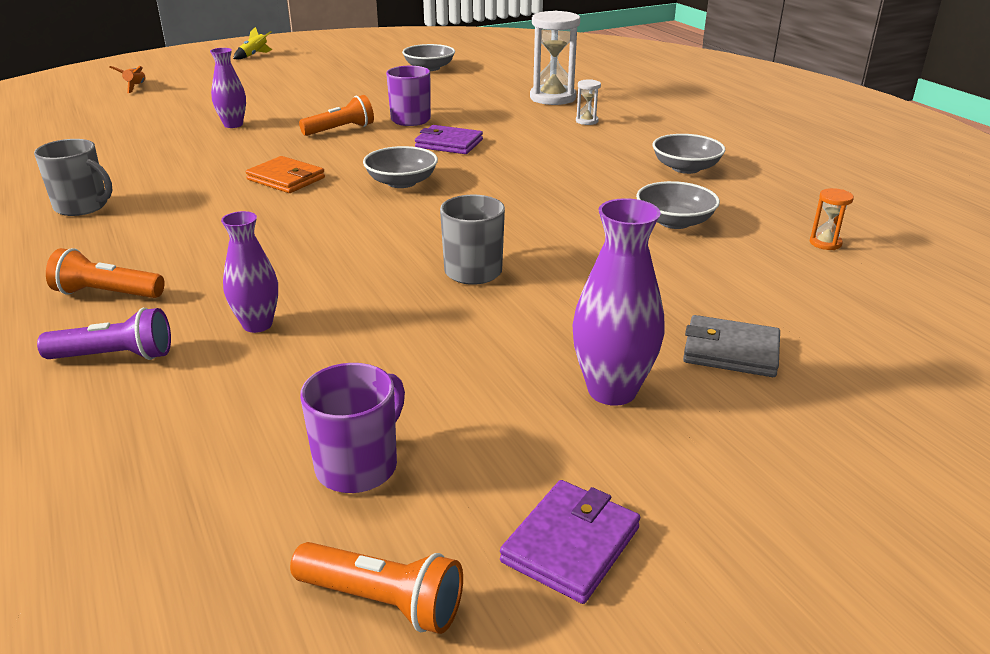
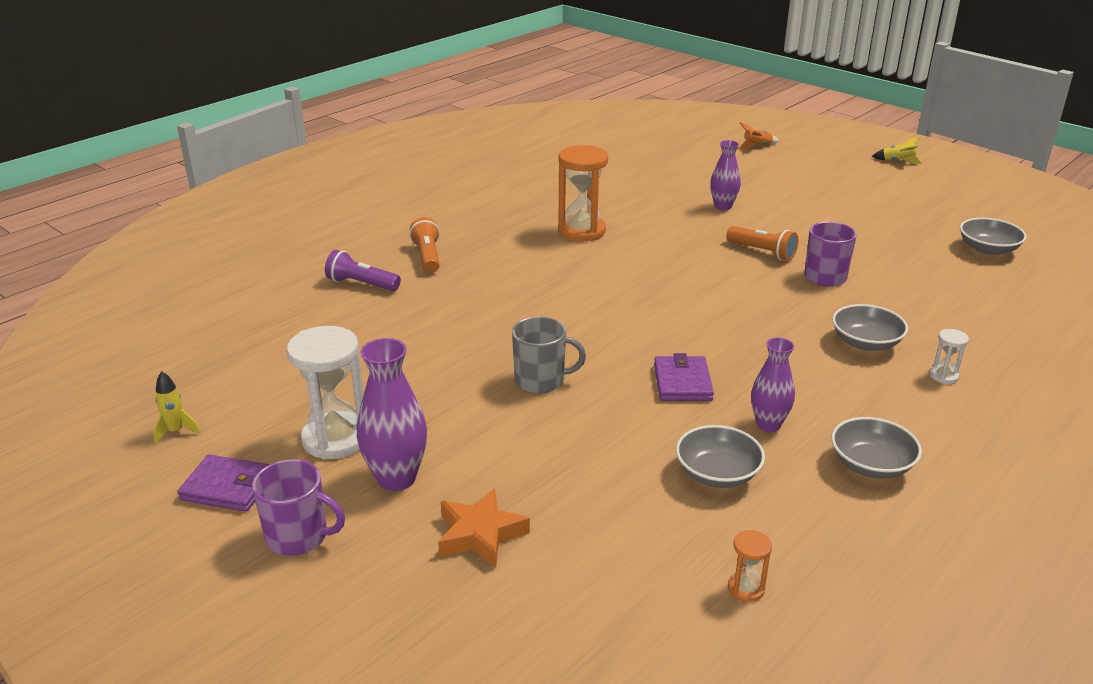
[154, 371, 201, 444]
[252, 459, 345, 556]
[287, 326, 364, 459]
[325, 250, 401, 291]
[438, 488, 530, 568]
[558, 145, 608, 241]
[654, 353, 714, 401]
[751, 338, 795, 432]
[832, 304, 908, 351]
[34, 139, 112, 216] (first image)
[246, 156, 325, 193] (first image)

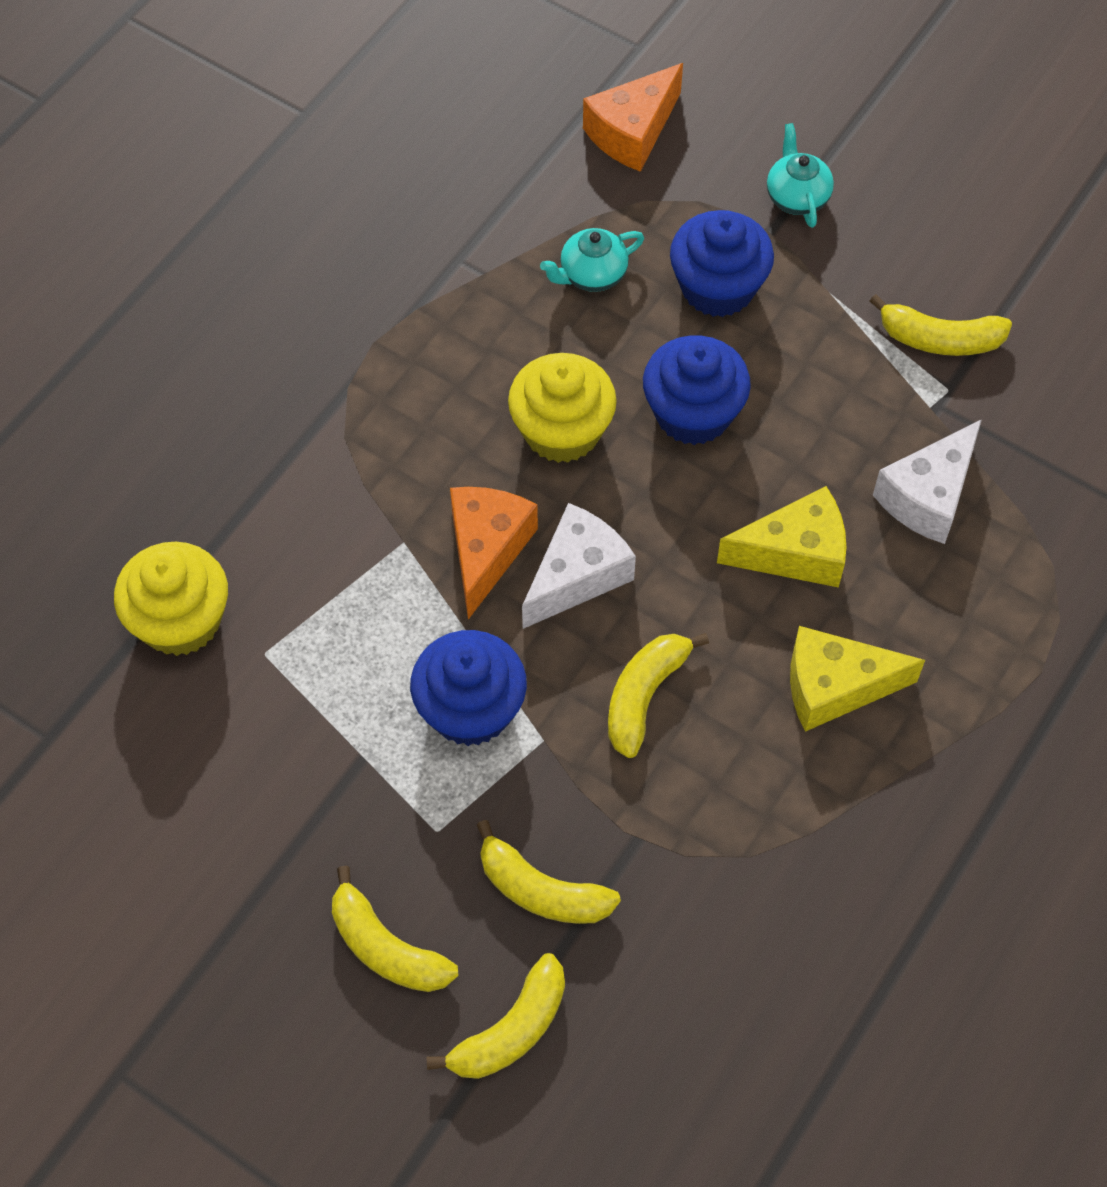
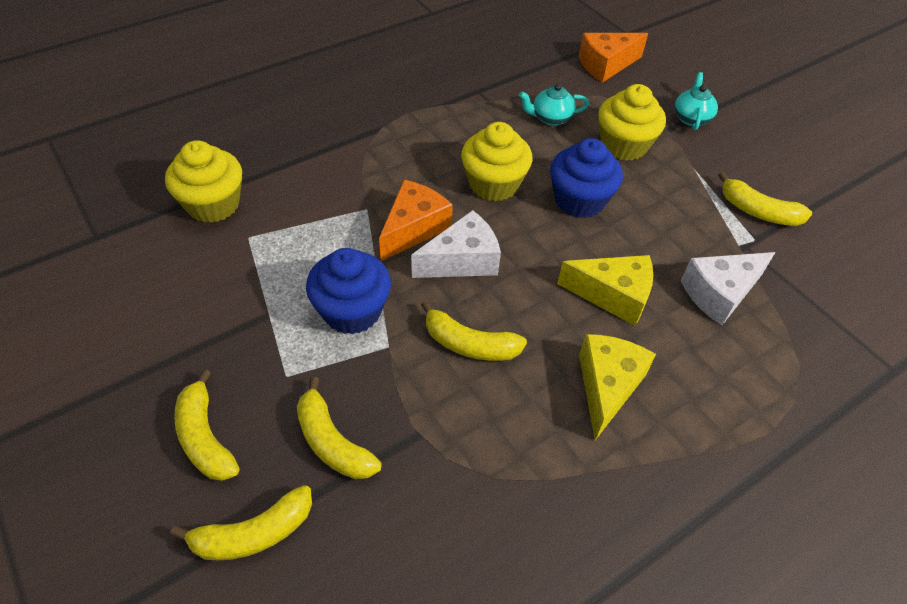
[421, 300, 527, 361]
[579, 334, 656, 440]
[598, 84, 666, 161]

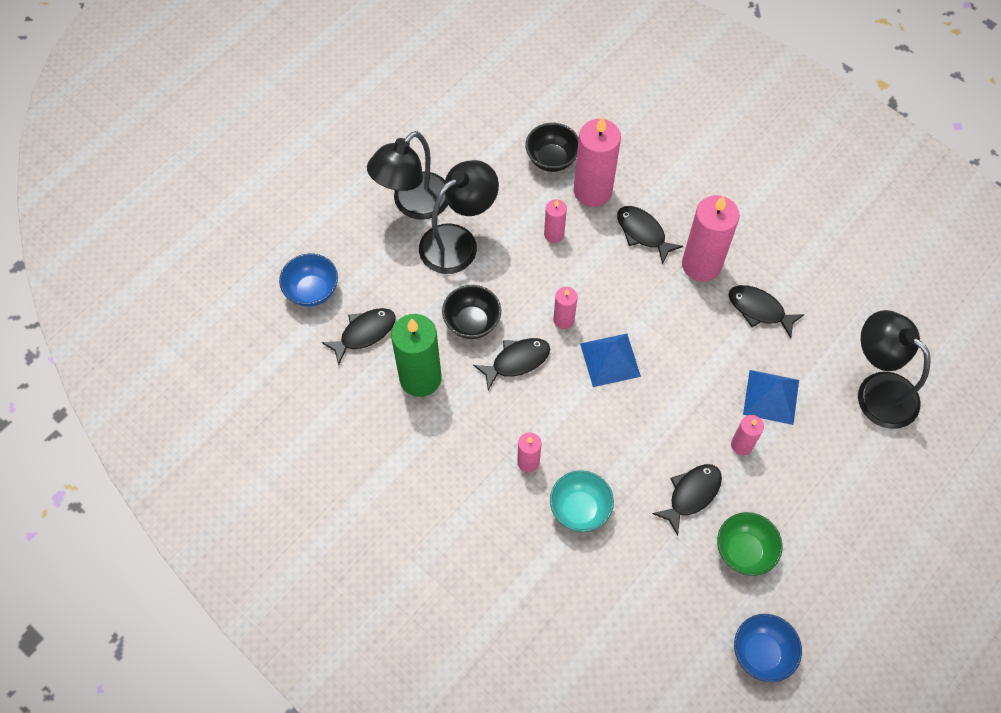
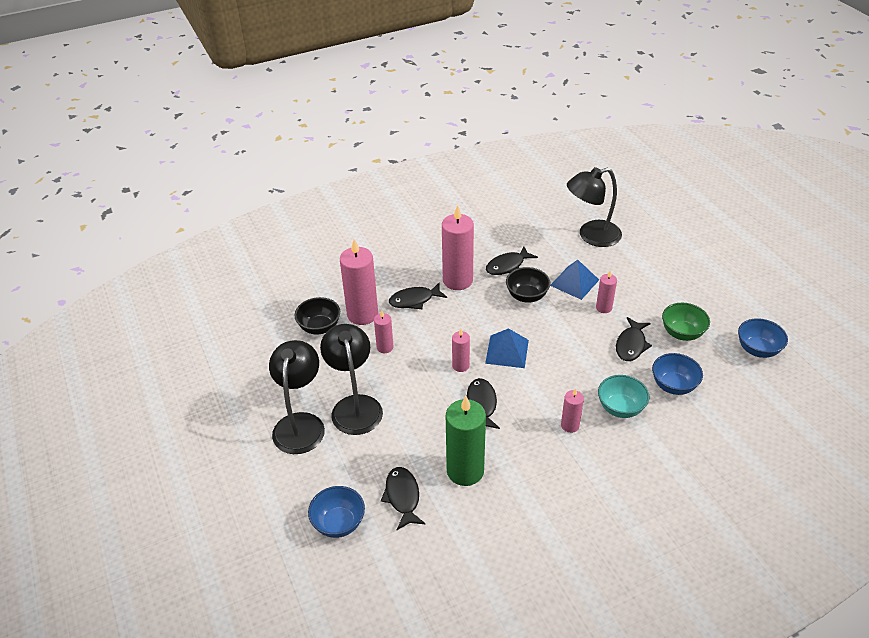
[269, 340, 325, 454]
[506, 267, 550, 303]
[616, 317, 652, 361]
[652, 353, 703, 395]

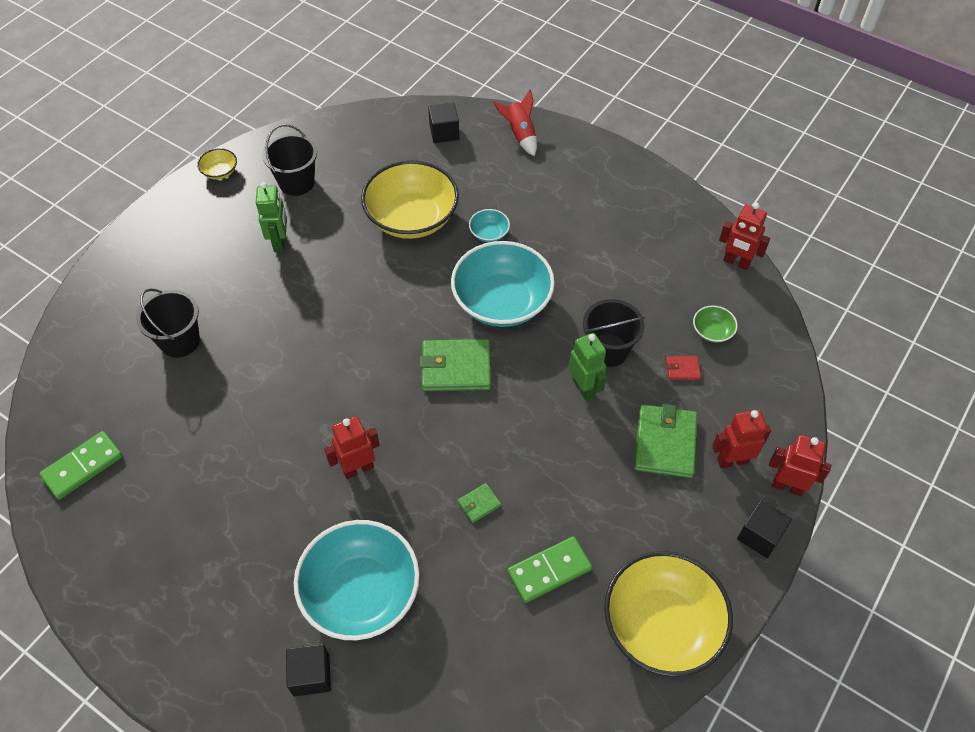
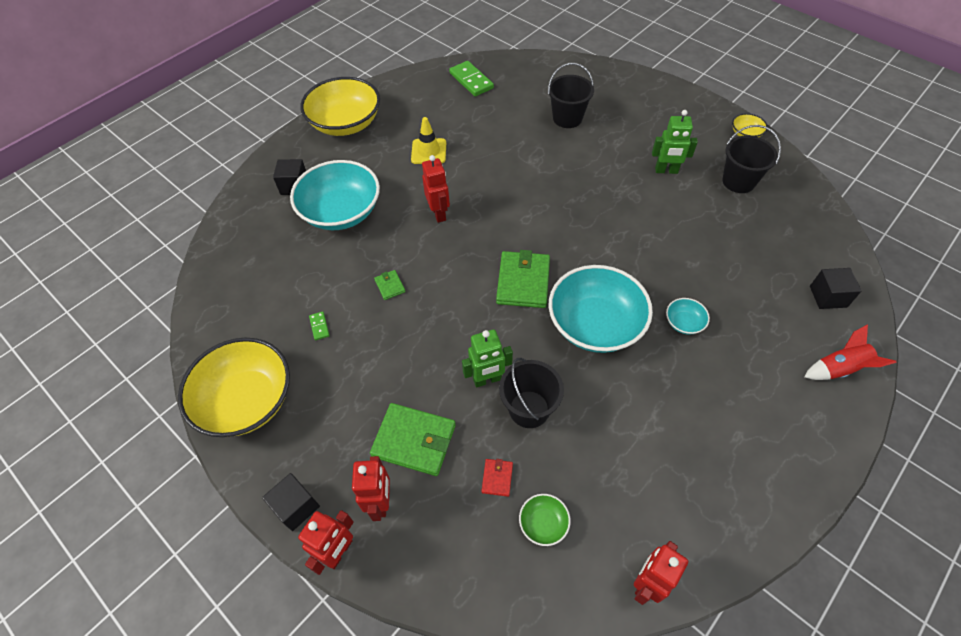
[300, 77, 380, 136]
[309, 311, 330, 340]
[411, 117, 446, 164]

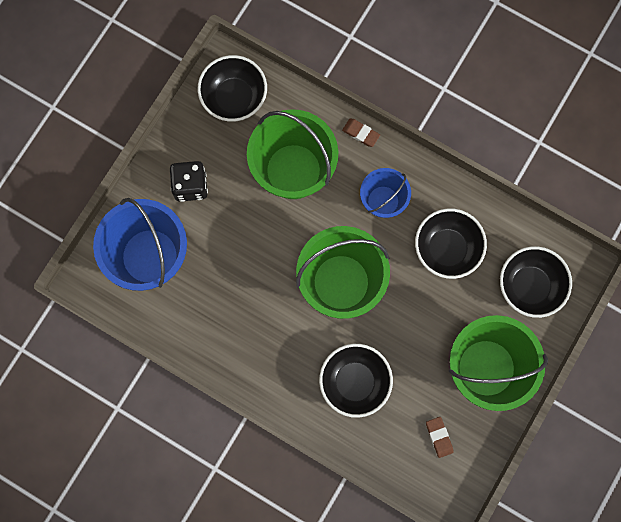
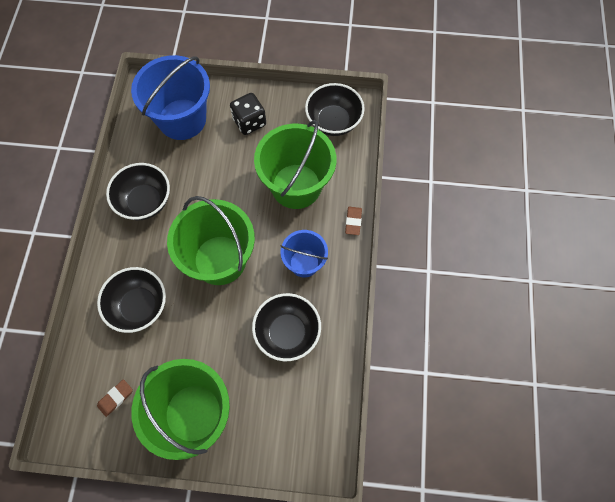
[106, 163, 170, 220]

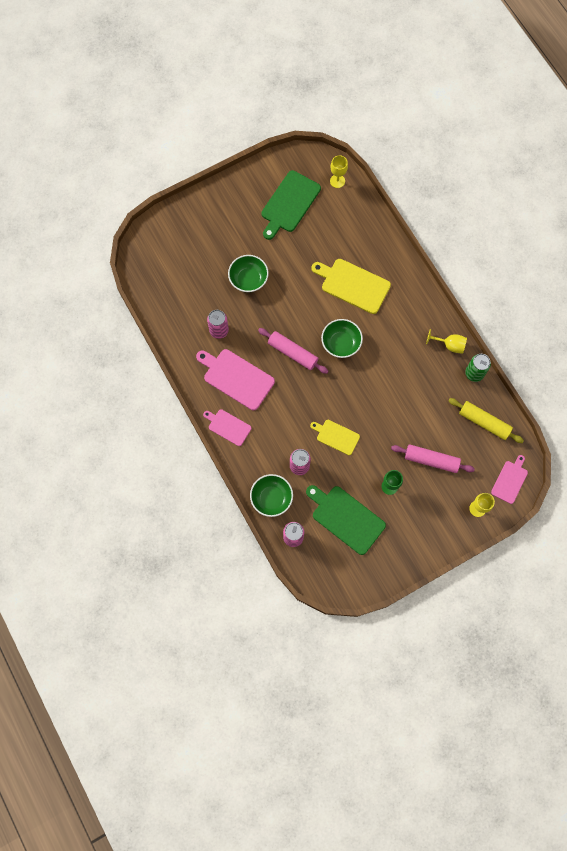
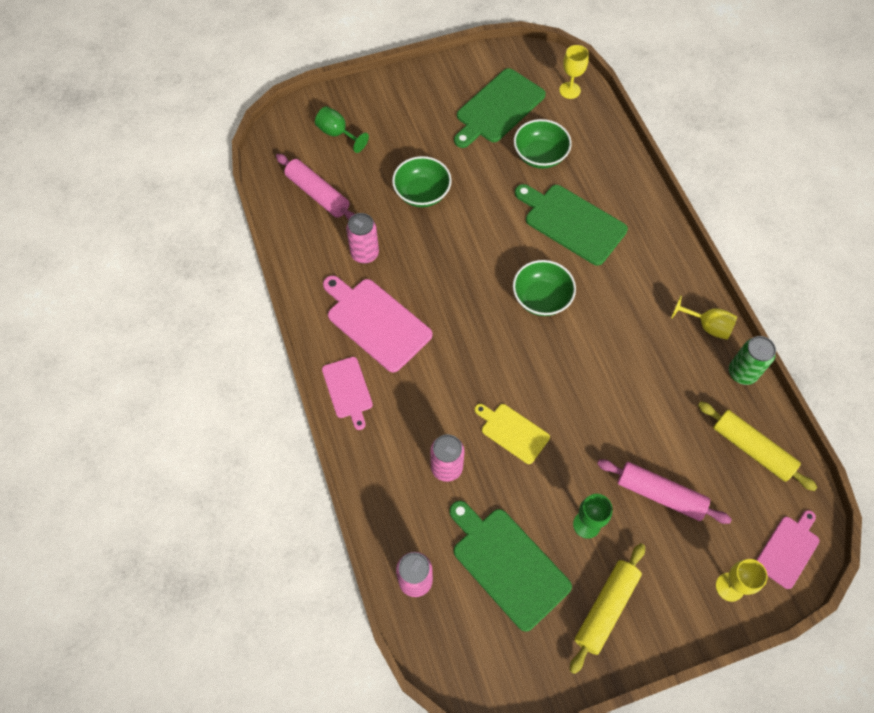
[276, 154, 355, 220]
[315, 106, 369, 153]
[322, 357, 373, 430]
[514, 119, 572, 169]
[515, 184, 628, 266]
[570, 543, 645, 674]

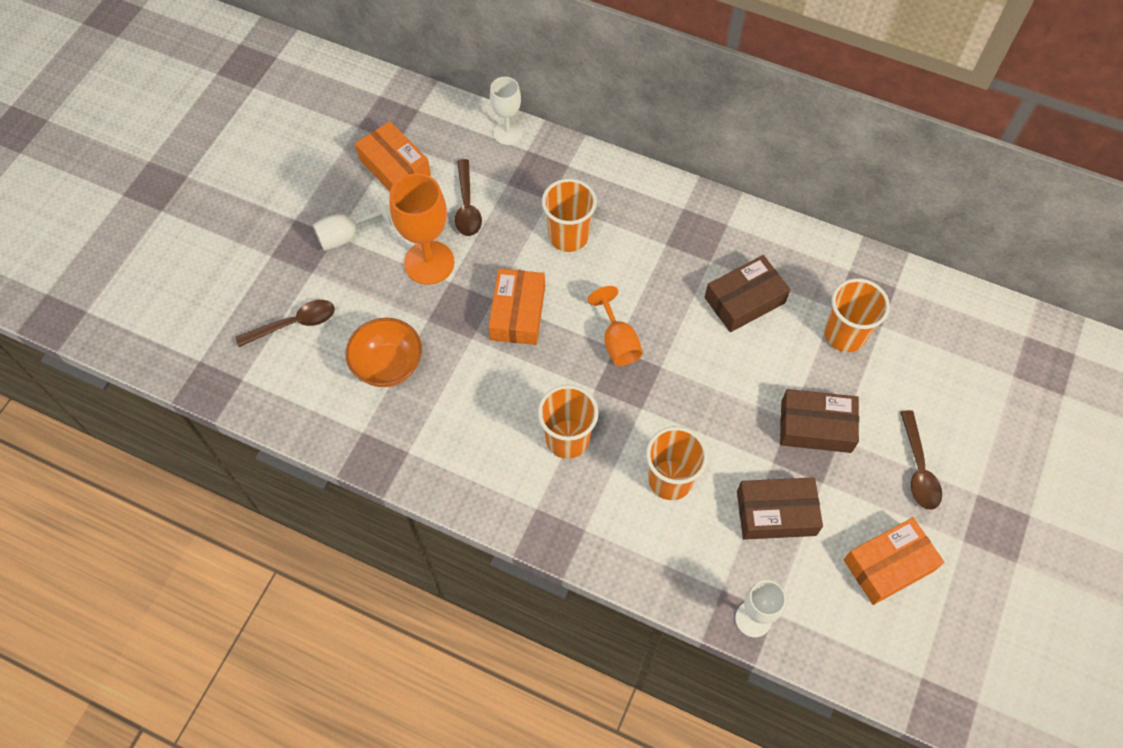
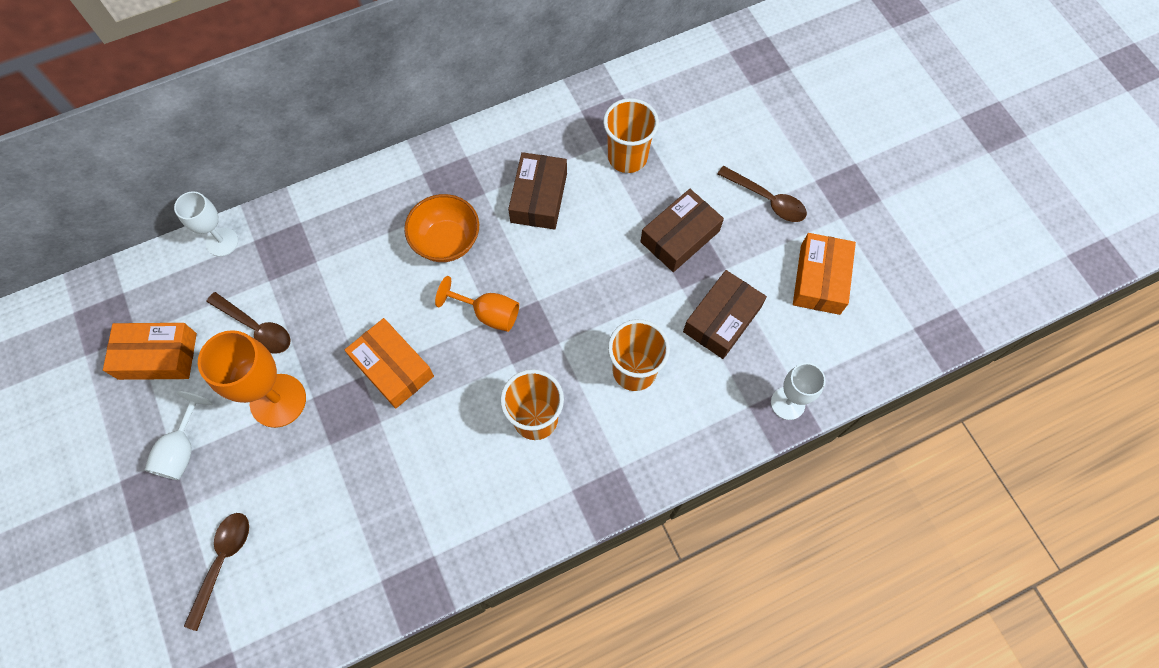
[404, 194, 479, 262]
[542, 178, 597, 252] (first image)

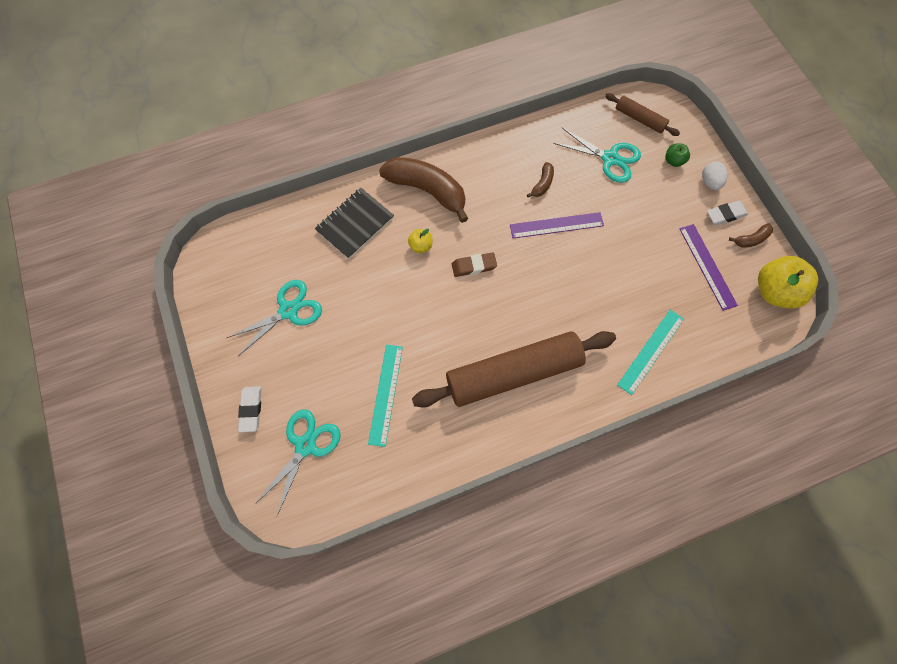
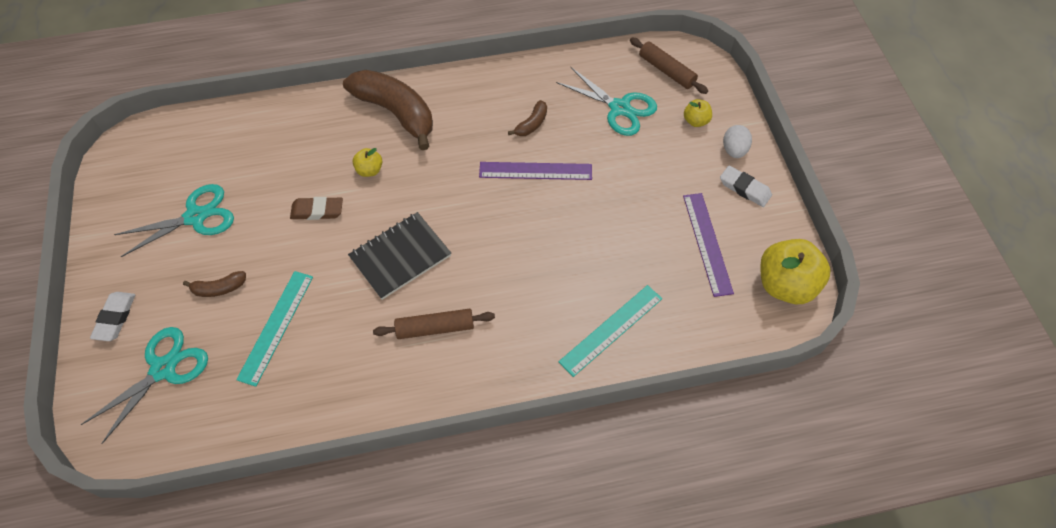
[183, 271, 246, 297]
[290, 197, 343, 220]
[348, 212, 451, 300]
[373, 309, 495, 339]
[684, 99, 712, 127]
[720, 166, 772, 207]

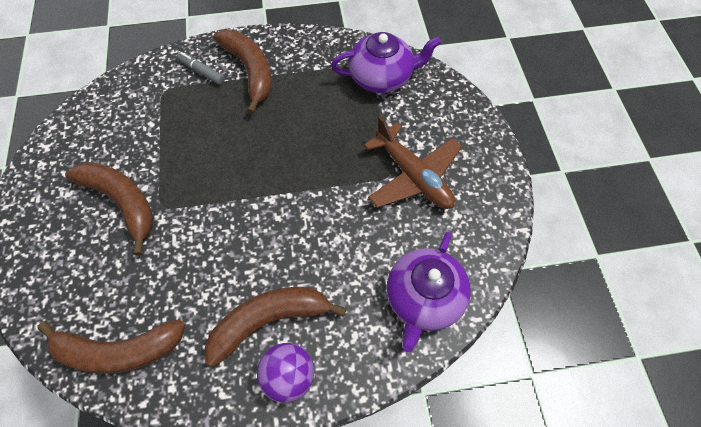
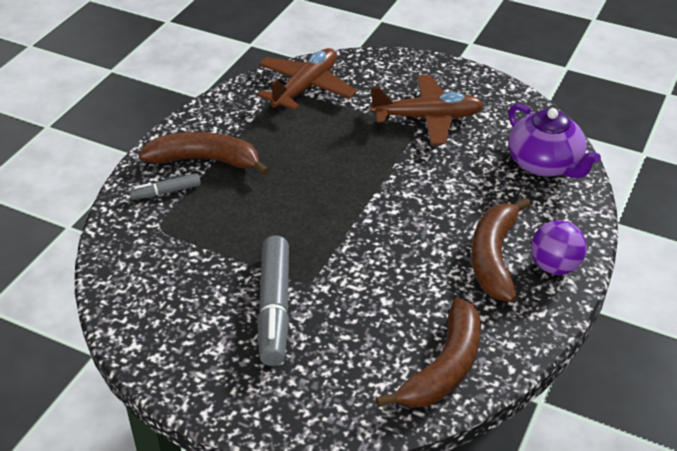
[257, 235, 289, 366]
[258, 48, 357, 111]

